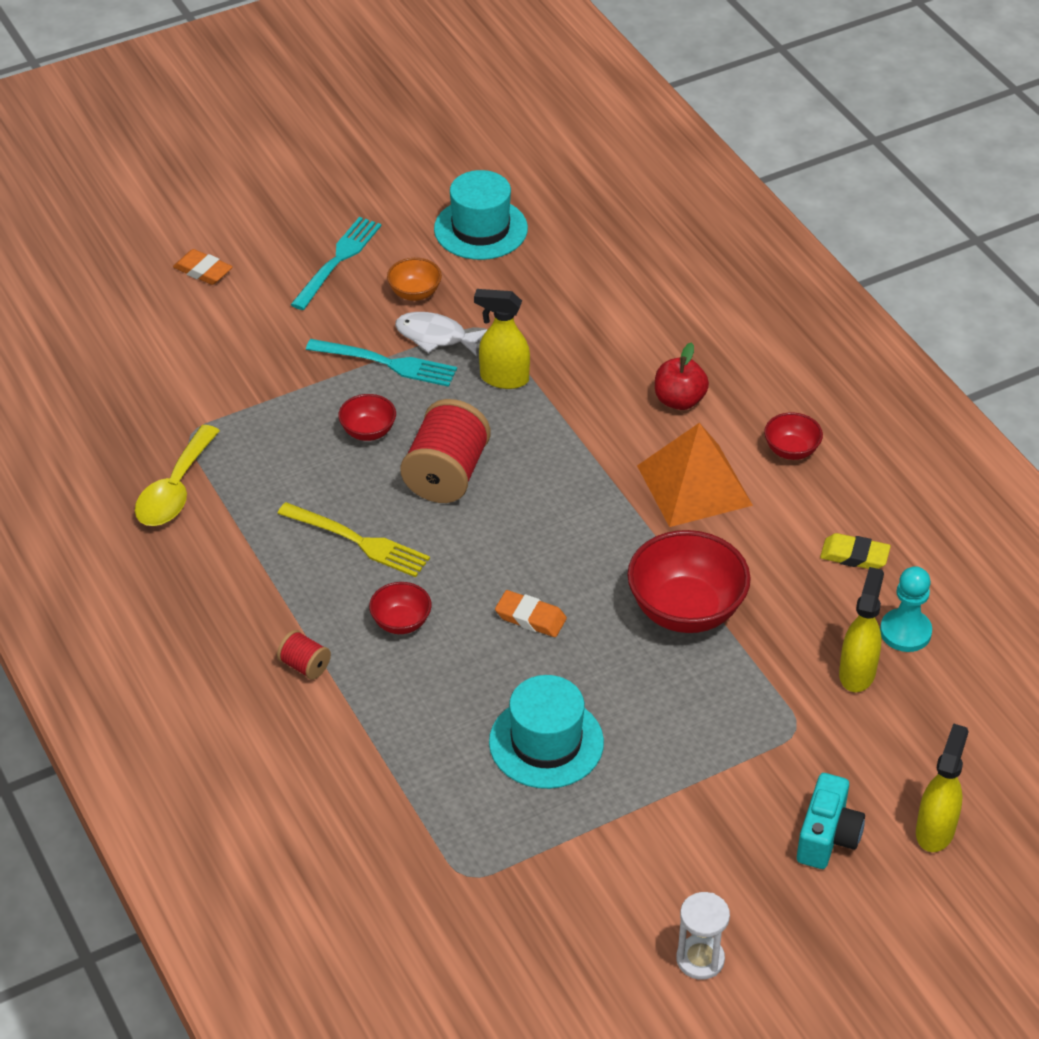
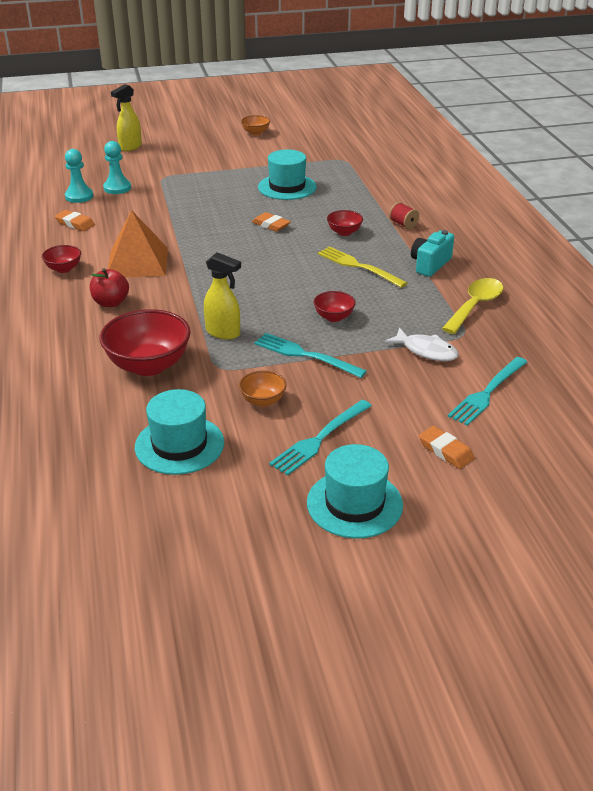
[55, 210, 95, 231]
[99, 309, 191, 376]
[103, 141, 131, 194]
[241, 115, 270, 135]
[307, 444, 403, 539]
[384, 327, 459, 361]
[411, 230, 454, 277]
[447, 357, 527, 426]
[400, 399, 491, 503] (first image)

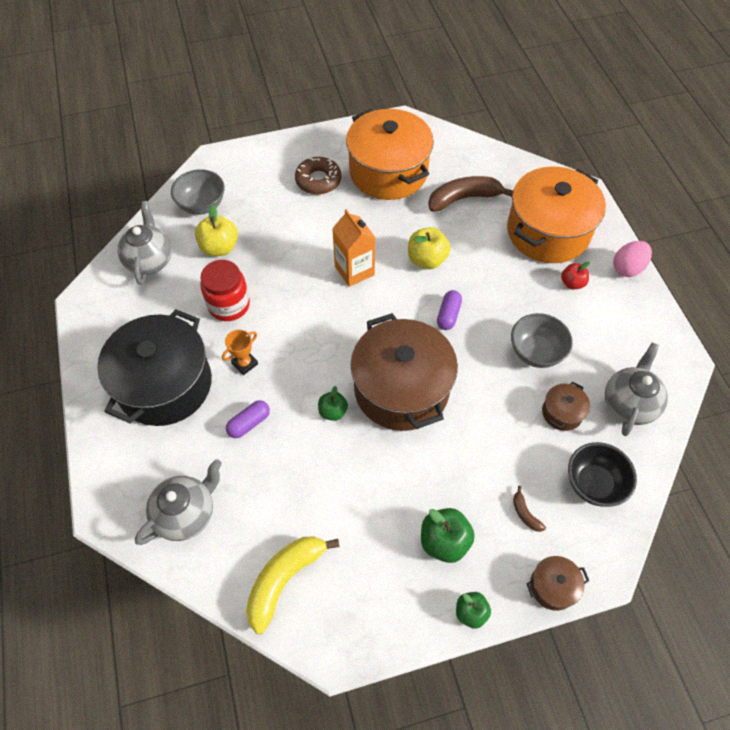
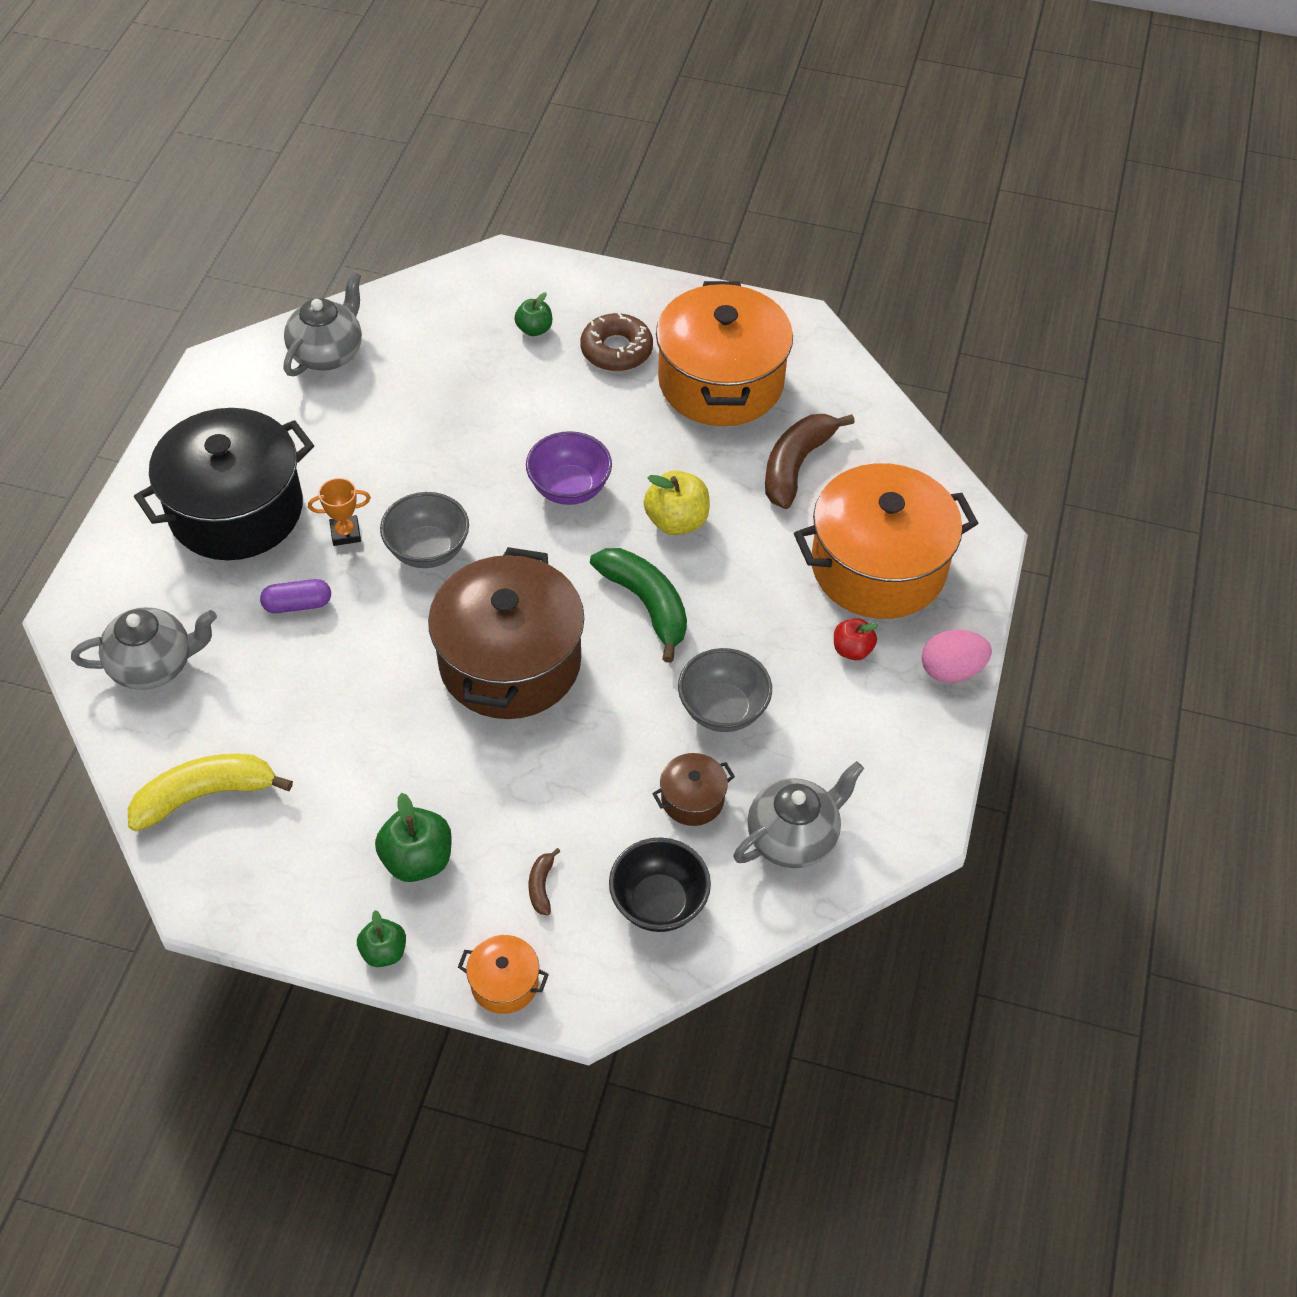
[380, 492, 469, 568]
[458, 935, 549, 1014]
[514, 292, 552, 336]
[526, 431, 612, 505]
[590, 548, 687, 663]
[765, 414, 855, 509]
[195, 204, 238, 256] (first image)
[200, 260, 250, 321] (first image)

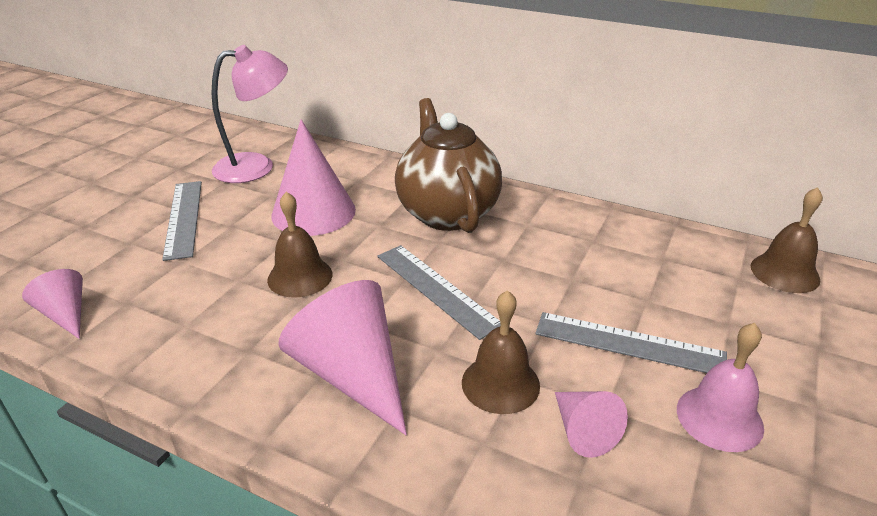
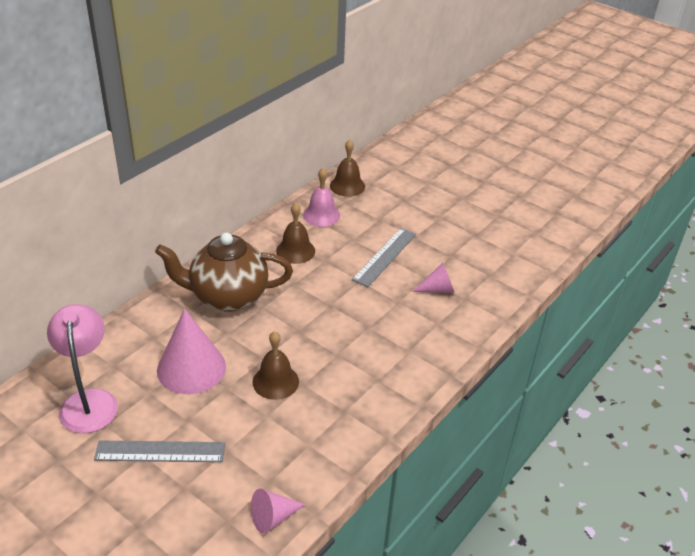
[276, 202, 315, 264]
[303, 168, 340, 227]
[278, 280, 407, 435] (first image)
[377, 245, 500, 340] (first image)

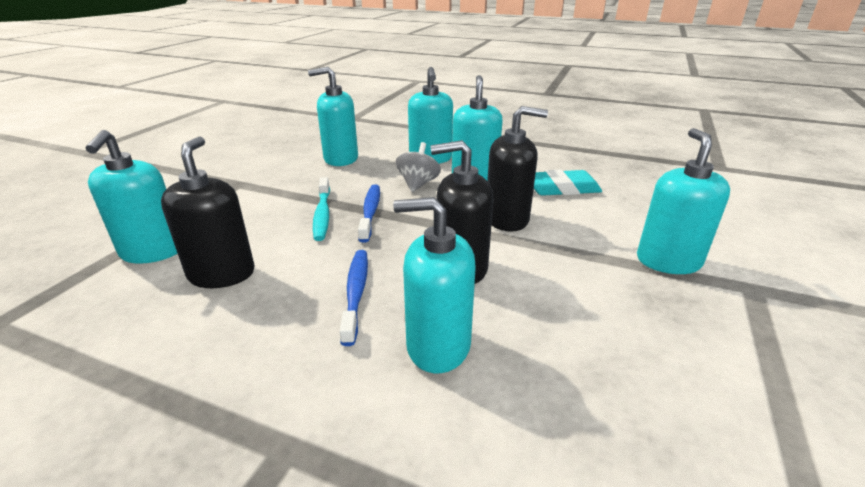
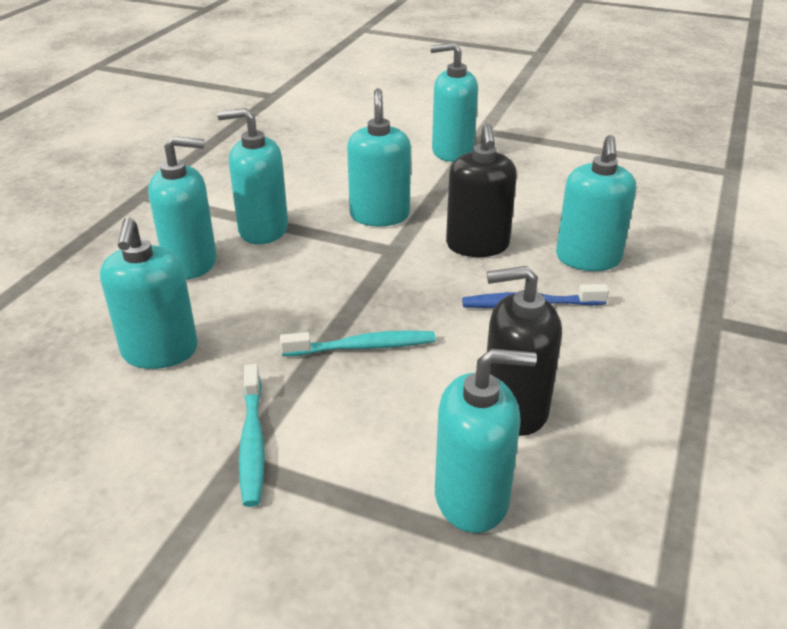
[239, 364, 265, 507]
[347, 88, 411, 226]
[358, 184, 380, 243] (first image)
[396, 142, 441, 192] (first image)
[534, 170, 602, 196] (first image)

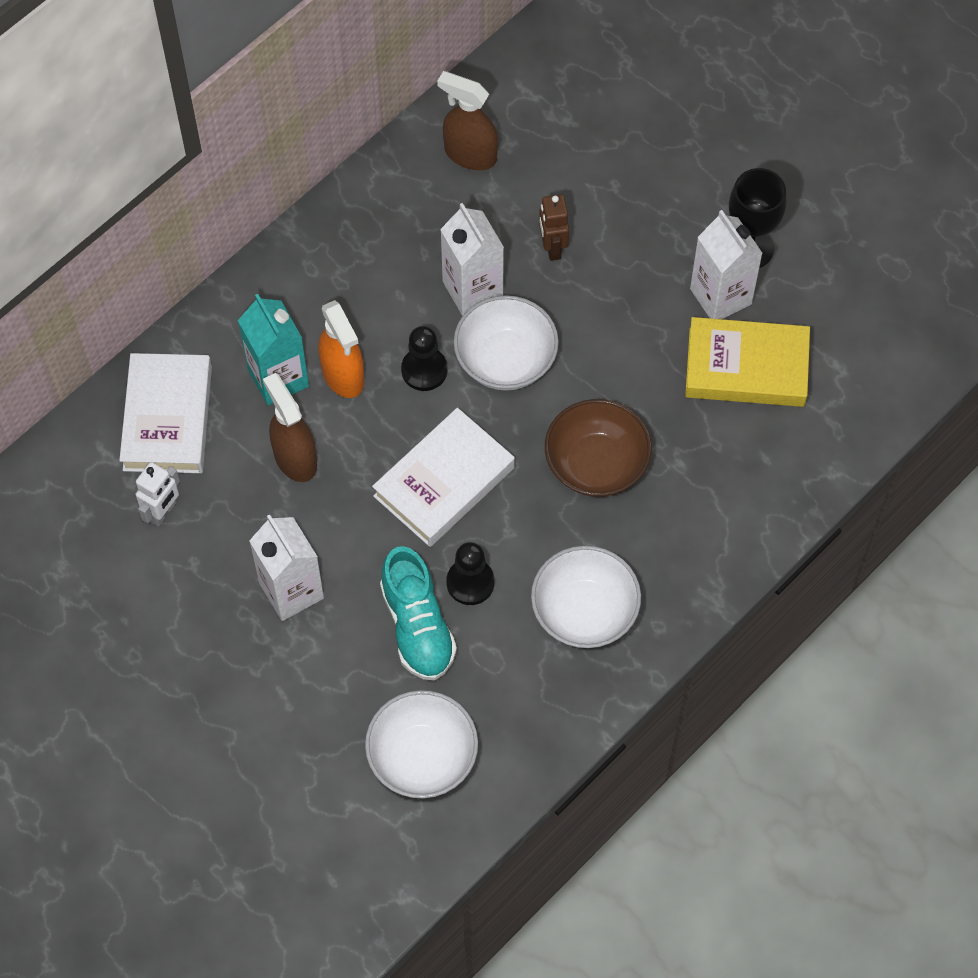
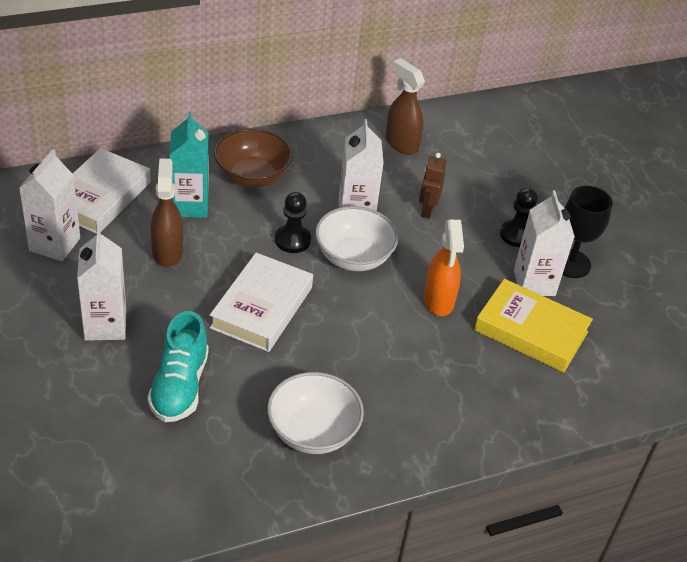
[19, 149, 80, 261]
[210, 253, 313, 352]
[214, 128, 293, 187]
[424, 220, 464, 316]
[500, 188, 538, 247]
[365, 690, 478, 798] (first image)

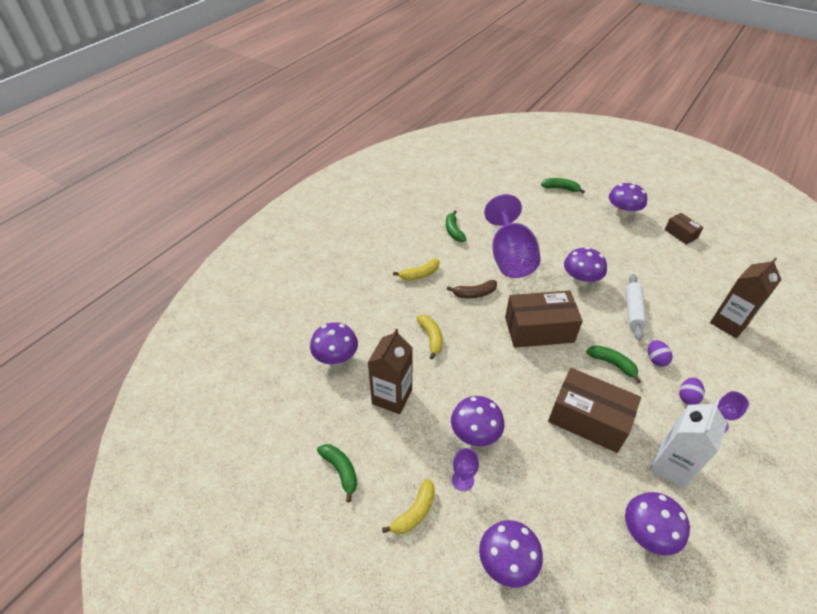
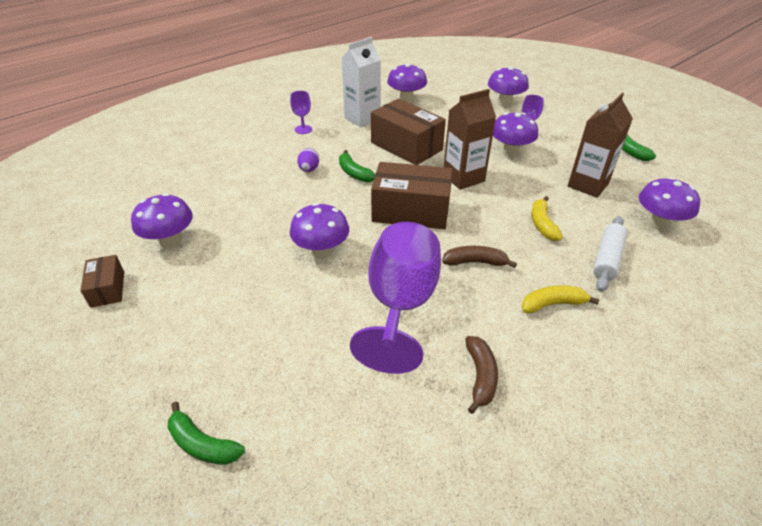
[131, 193, 193, 249]
[444, 89, 496, 190]
[465, 336, 498, 414]
[593, 216, 627, 292]
[382, 479, 435, 534] (first image)
[679, 377, 705, 405] (first image)

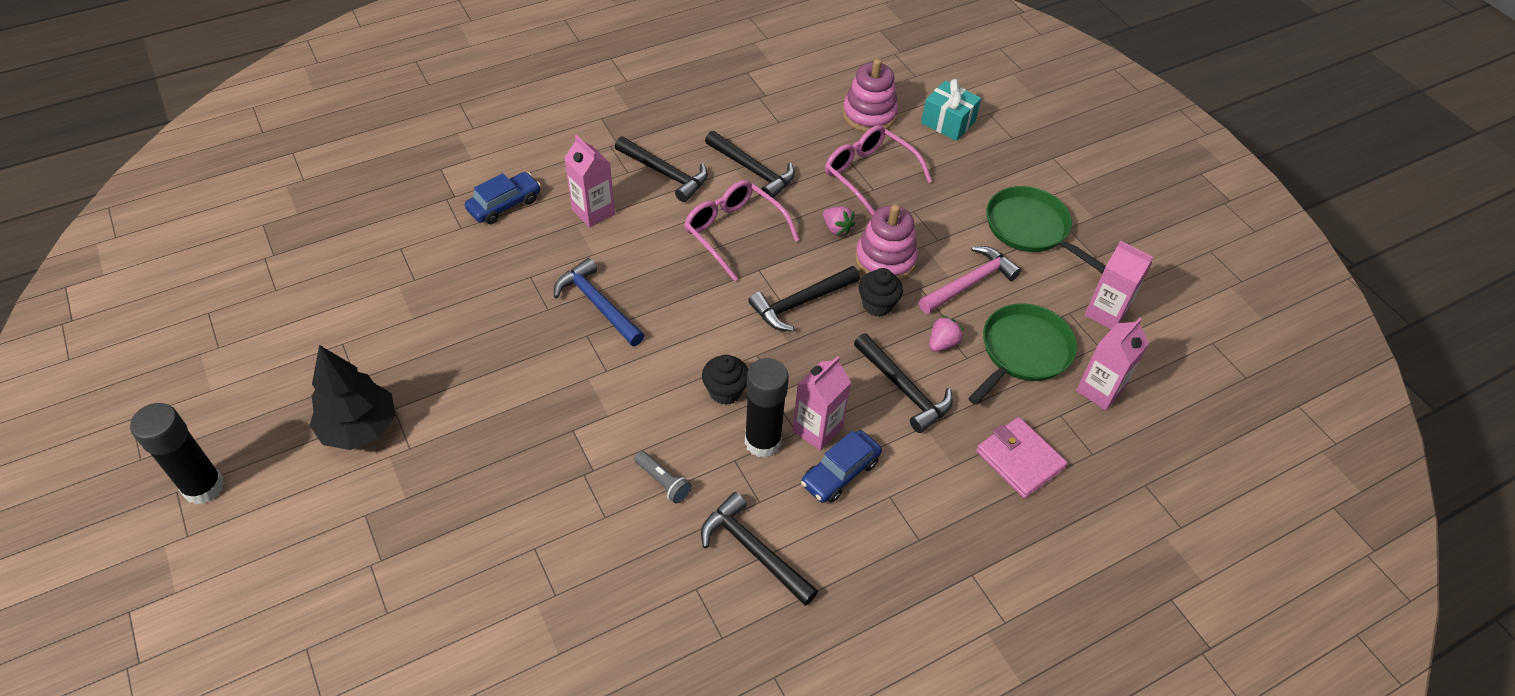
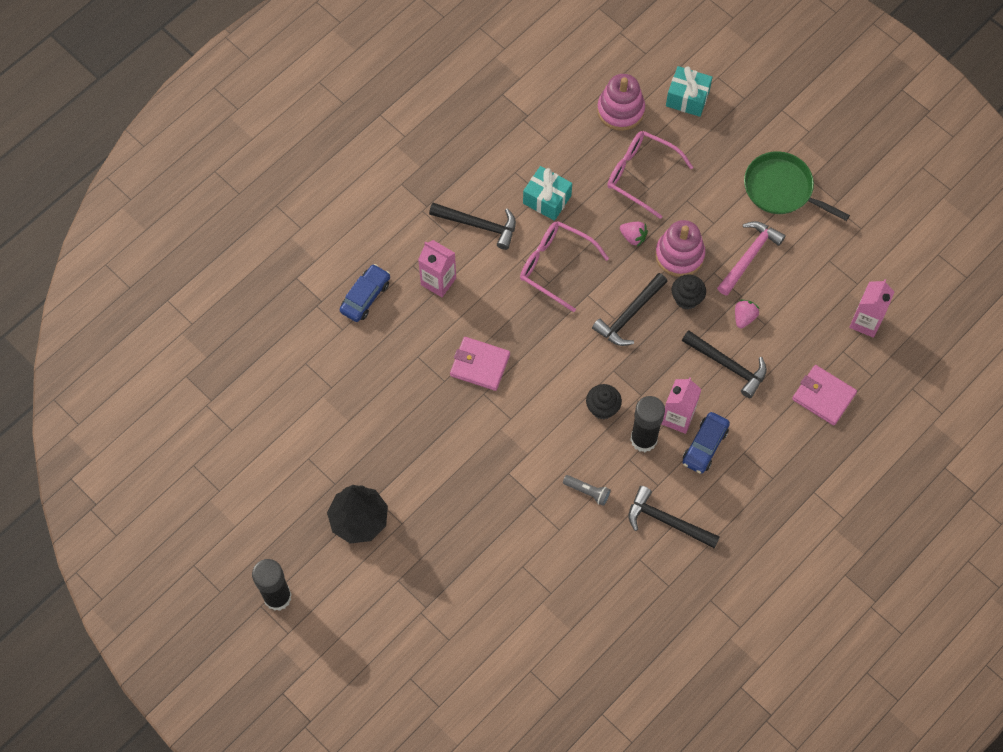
[450, 337, 510, 391]
[523, 166, 572, 221]
[968, 303, 1077, 405] (first image)
[1084, 240, 1153, 329] (first image)

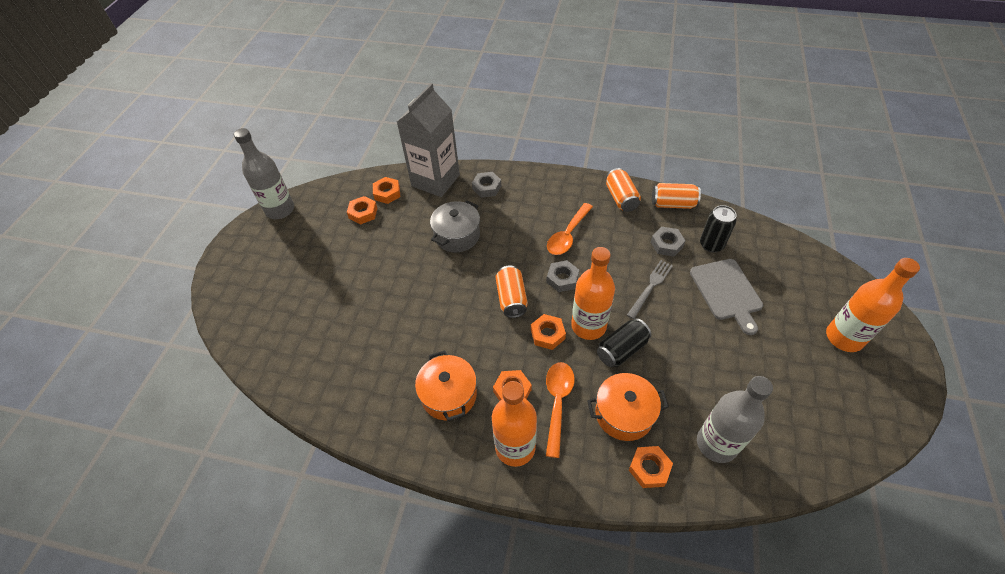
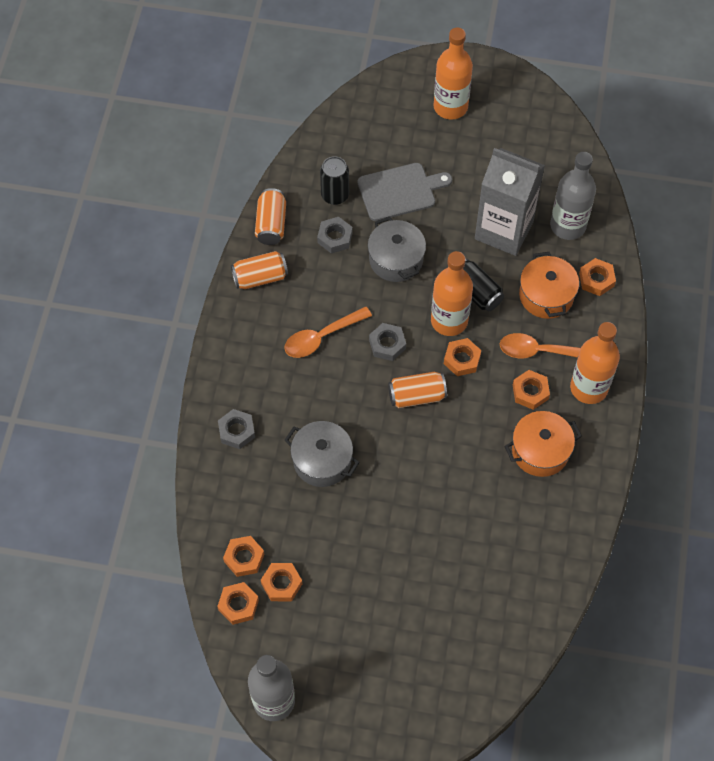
[217, 582, 259, 625]
[284, 306, 372, 358]
[368, 216, 426, 282]
[475, 148, 545, 256]

